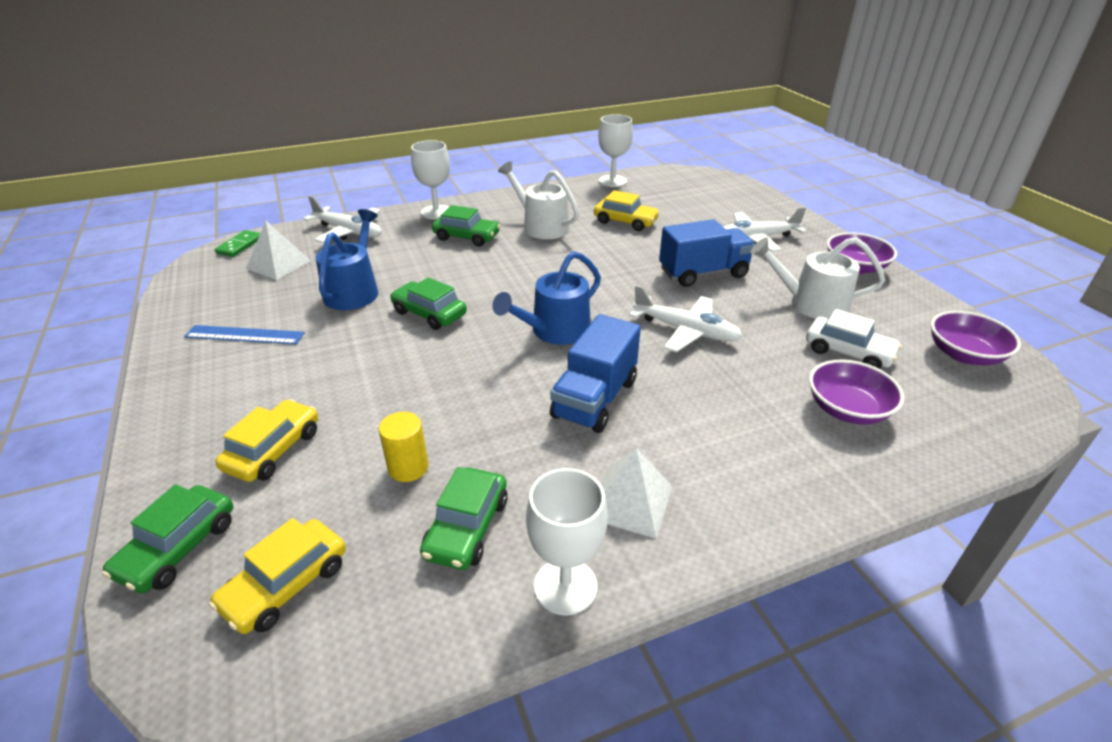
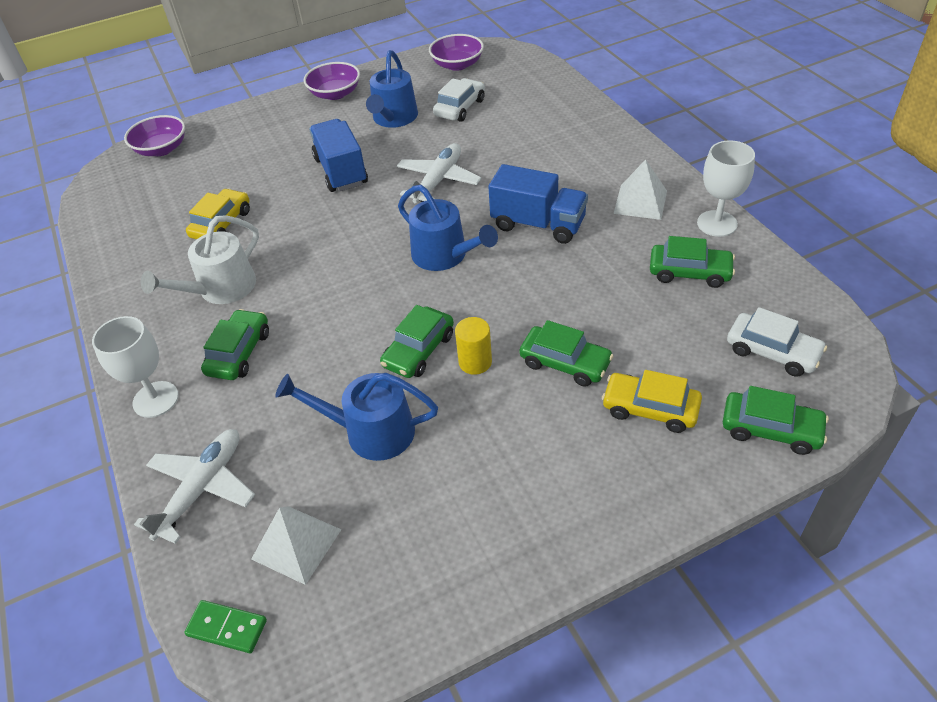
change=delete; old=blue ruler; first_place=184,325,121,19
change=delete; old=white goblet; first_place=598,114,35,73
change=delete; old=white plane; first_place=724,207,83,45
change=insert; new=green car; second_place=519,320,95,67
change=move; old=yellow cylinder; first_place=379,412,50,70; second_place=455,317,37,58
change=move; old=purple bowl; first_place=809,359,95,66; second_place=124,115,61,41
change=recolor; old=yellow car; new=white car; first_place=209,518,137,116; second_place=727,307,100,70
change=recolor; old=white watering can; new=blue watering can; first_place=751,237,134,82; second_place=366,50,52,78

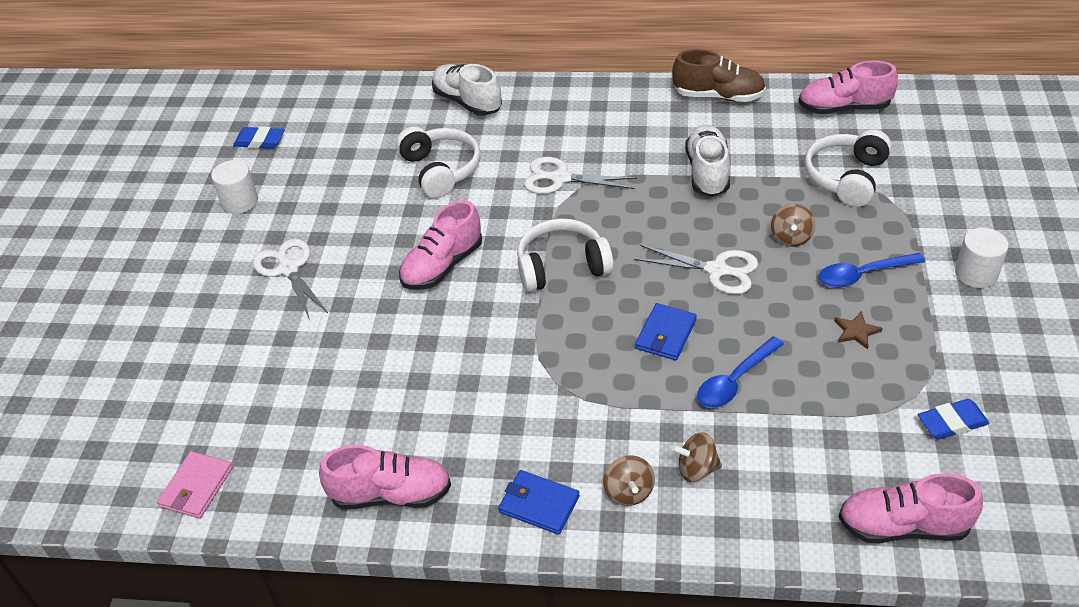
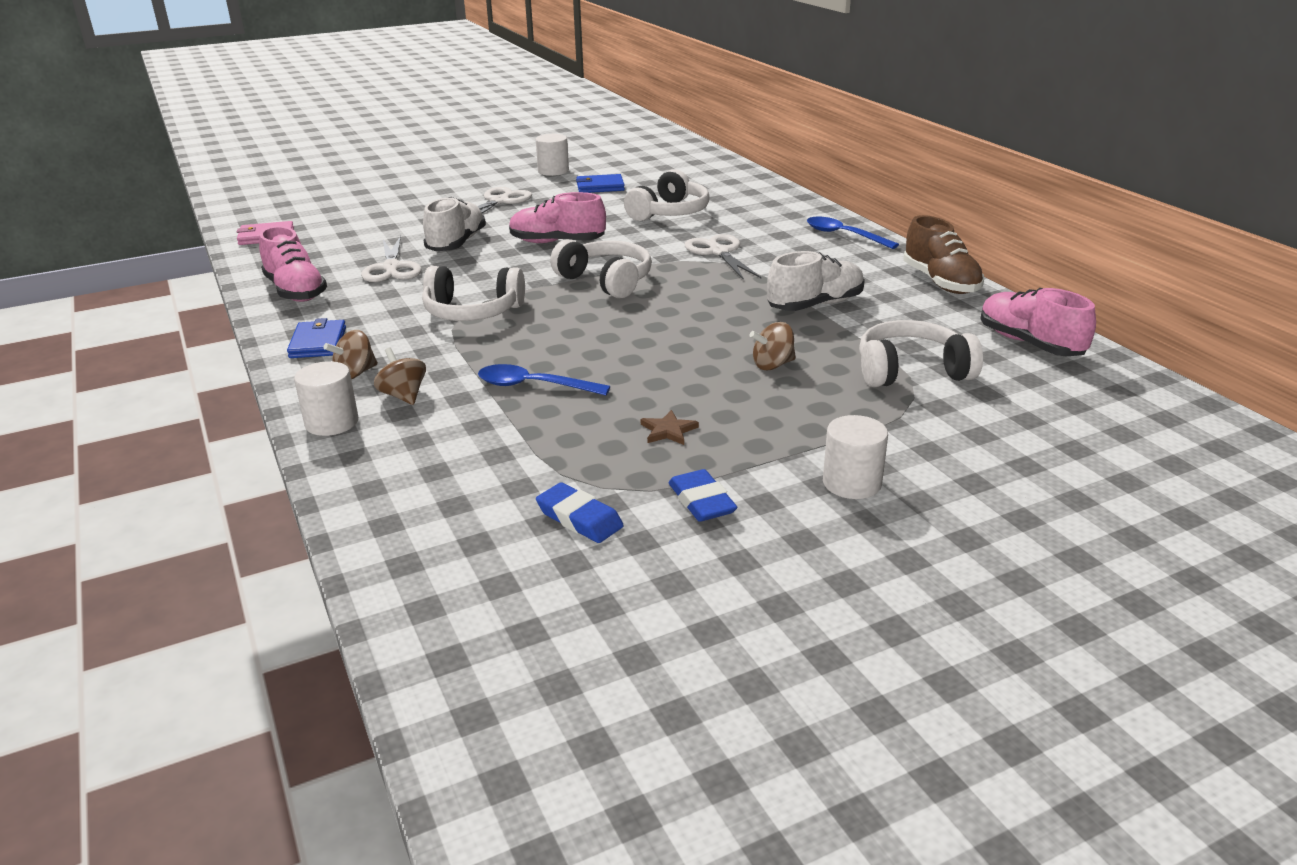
change=delete; old=pink shoe; first_place=839,473,144,70
change=insert; new=white cylinder; second_place=294,361,64,75
change=insert; new=white headphones; second_place=422,266,103,55
change=move; old=blue eraser; first_place=233,127,52,22; second_place=668,469,69,53
change=move; old=white shoe; first_place=432,64,70,52; second_place=423,197,63,54
change=move; old=white scissors; first_place=634,245,124,49; second_place=361,236,61,46
change=move; old=blue wallet; first_place=635,303,62,58; second_place=576,174,49,19
change=move; old=blue spoon; first_place=819,253,106,35; second_place=807,217,92,32

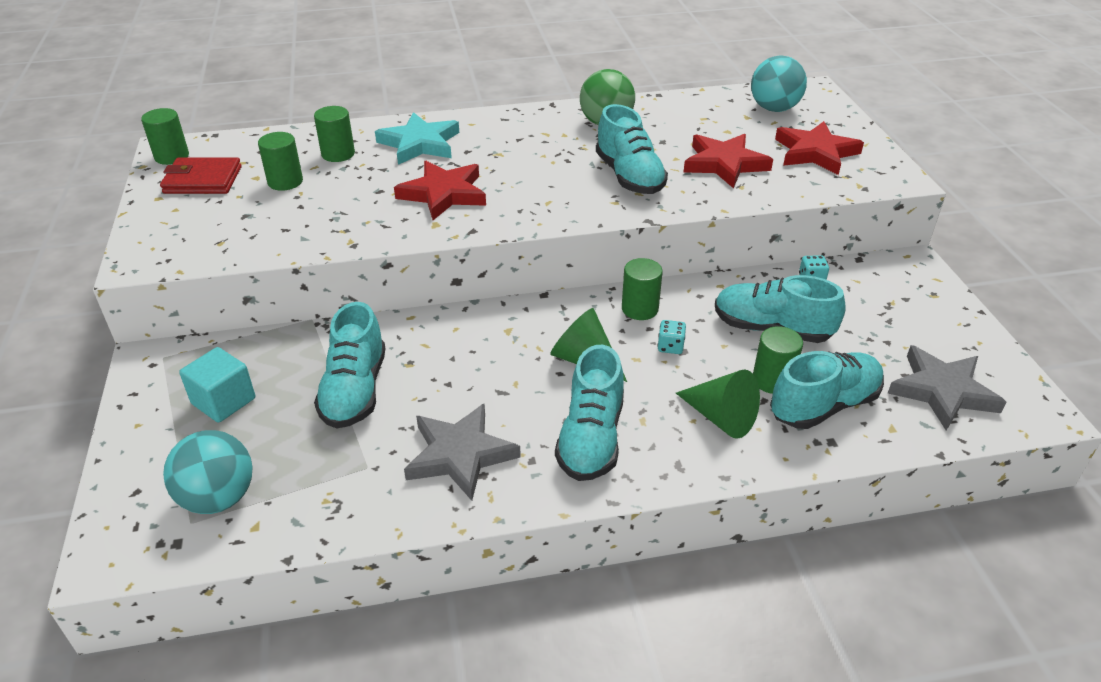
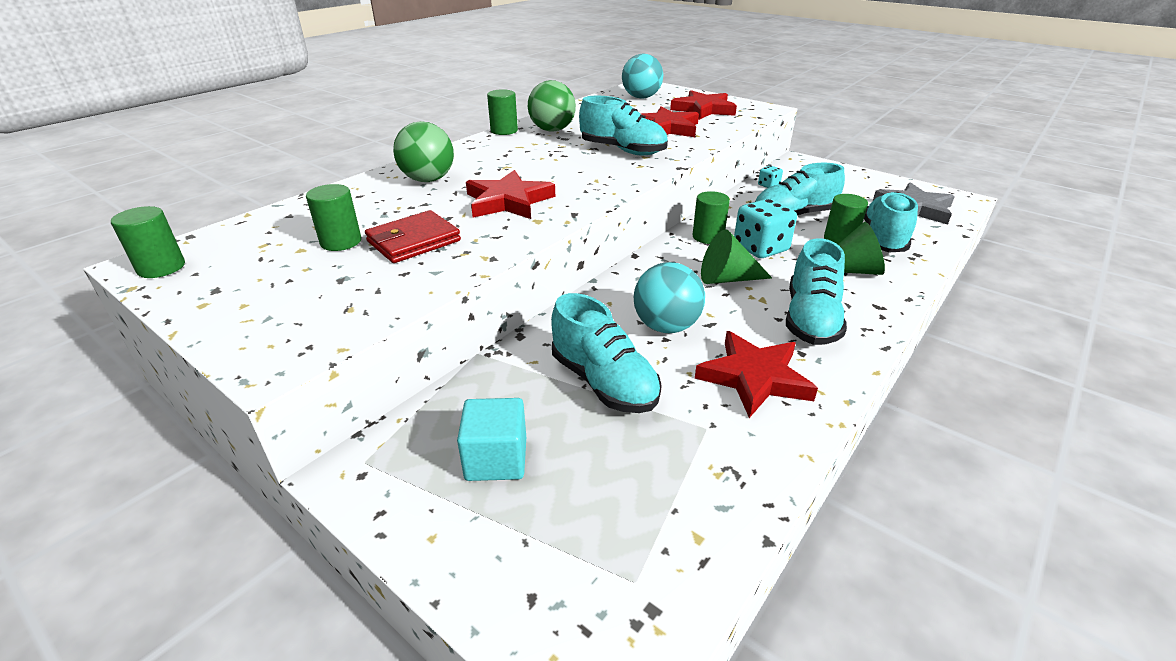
change=move; old=red wallet; first_place=160,157,81,37; second_place=365,210,96,53
change=move; old=turquoise ball; first_place=163,430,90,84; second_place=634,262,71,71
change=move; old=green cylinder; first_place=314,106,41,56; second_place=487,89,31,46
change=replace; old=turquoise star; new=green ball; first_place=375,112,84,53; second_place=393,121,61,61
change=recolor; old=grey star; new=red star; first_place=404,404,117,97; second_place=695,331,123,87
change=rotate; old=turquoise shoe; first_place=555,345,69,136; second_place=786,238,61,107; degrees=45
change=resize; old=turquoise dice; first_place=657,320,29,34; second_place=734,199,63,59; factor=2.06

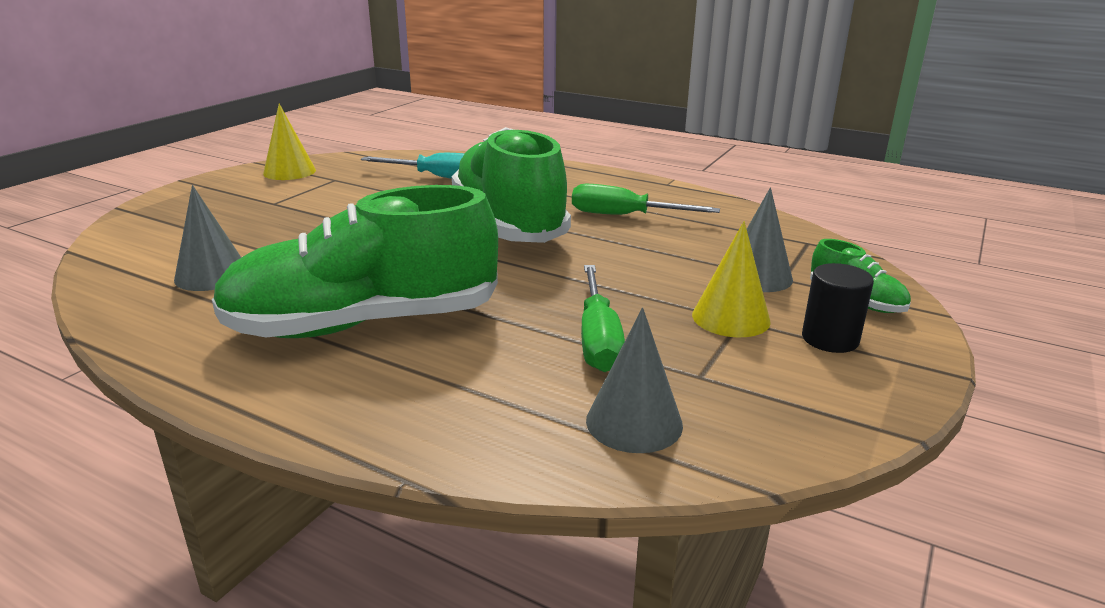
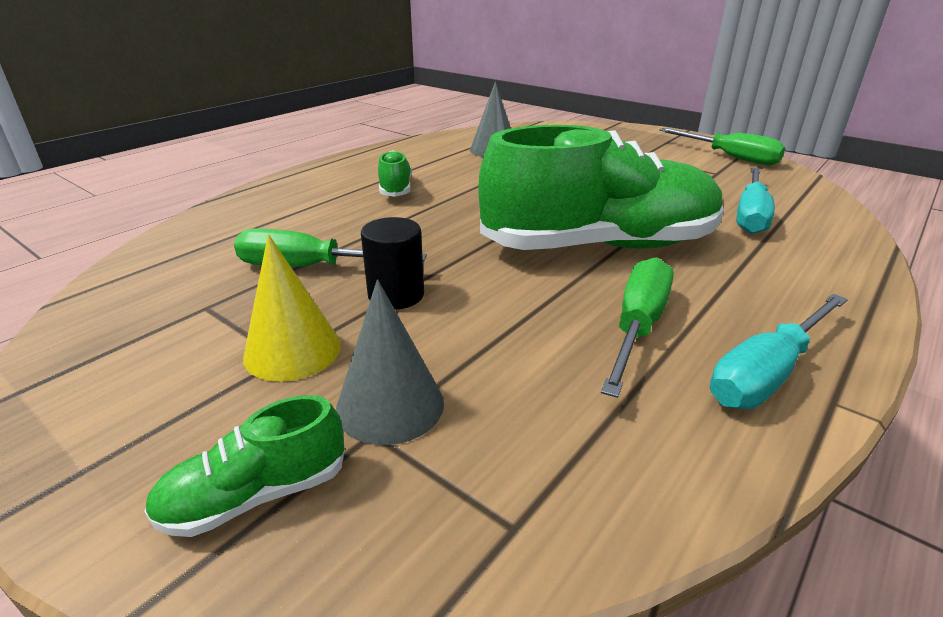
change=delete; old=grey cone; first_place=586,307,97,146
change=insert; new=turquoise screwdriver; second_place=710,294,138,115
change=move; old=black cylinder; first_place=802,263,72,90; second_place=361,217,63,93
change=replace; old=yellow cone; new=green screwdriver; first_place=263,104,53,76; second_place=659,128,126,37
change=resize; old=green shoe; first_place=212,185,286,153; second_place=378,150,34,47; factor=0.42

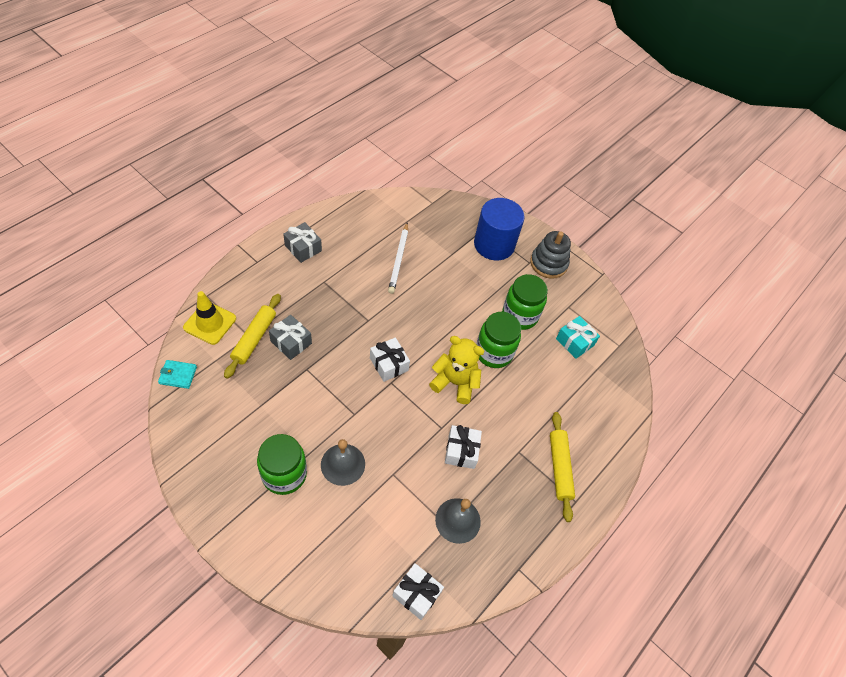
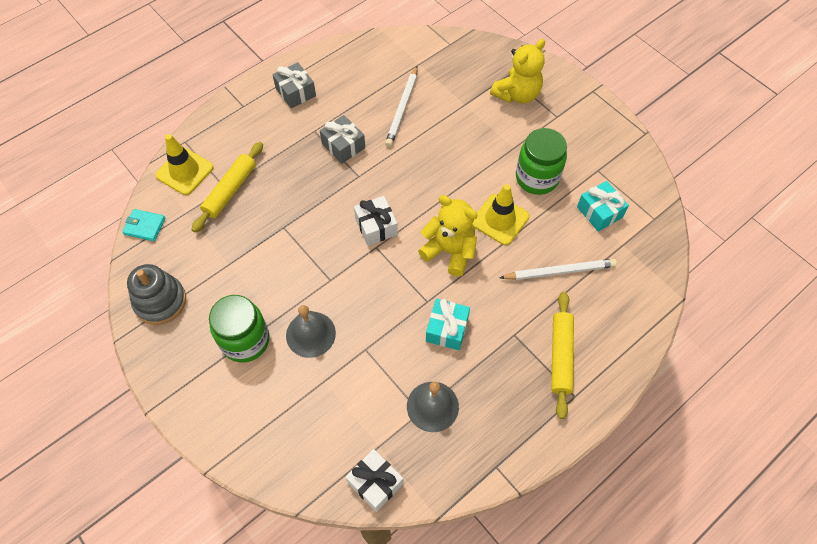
change=insert; new=white pencil; second_place=499,259,118,21
change=move; old=grey gift; first_place=269,315,43,45; second_place=320,115,45,49
change=move; old=grey stacking toy; first_place=530,231,41,48; second_place=127,264,59,61
change=replace; old=blue cylinder; new=yellow teddy bear; first_place=474,198,51,62; second_place=490,39,55,64
change=replace; old=green jar; new=yellow traffic cone; first_place=476,312,45,56; second_place=473,184,56,61
change=recolor; old=white gift; new=turquoise gift; first_place=445,425,37,44; second_place=426,299,44,51

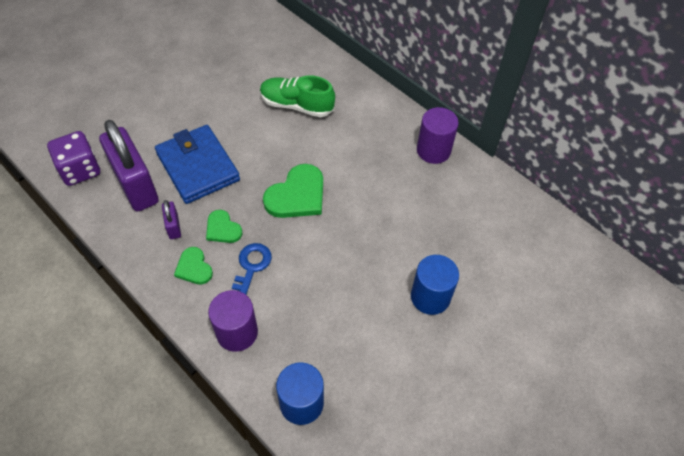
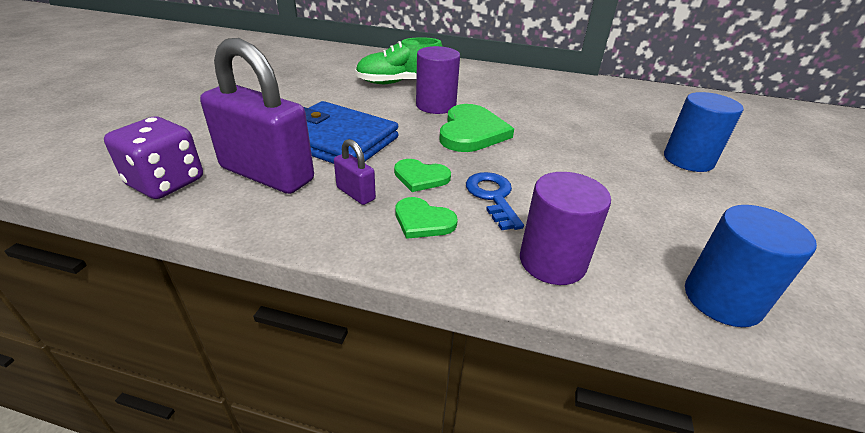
change=move; old=purple cylinder; first_place=417,107,42,57; second_place=416,46,44,68

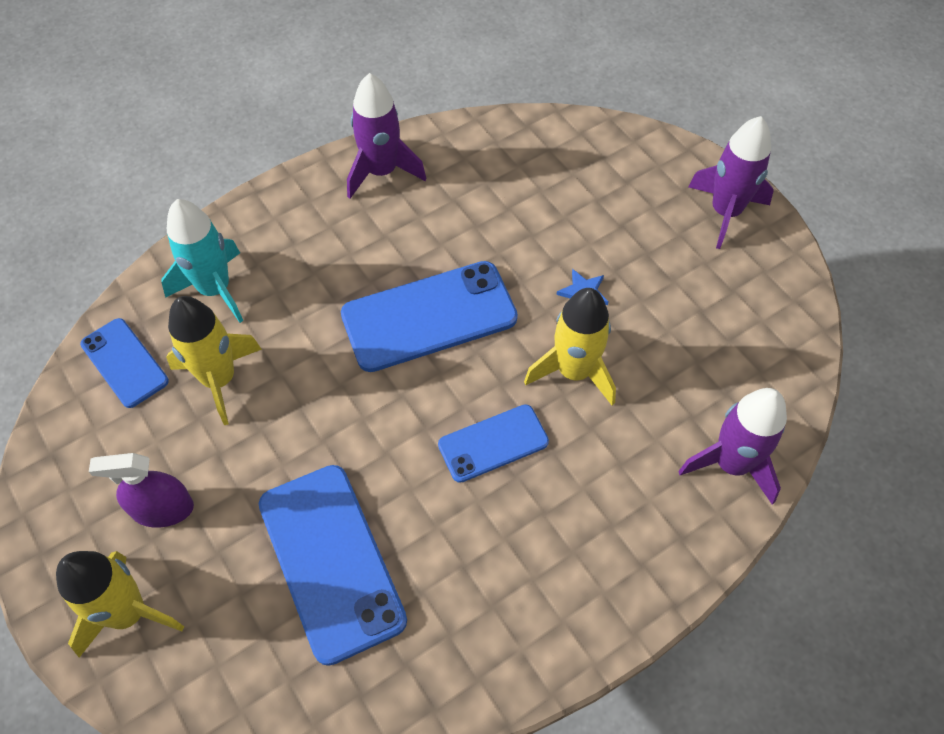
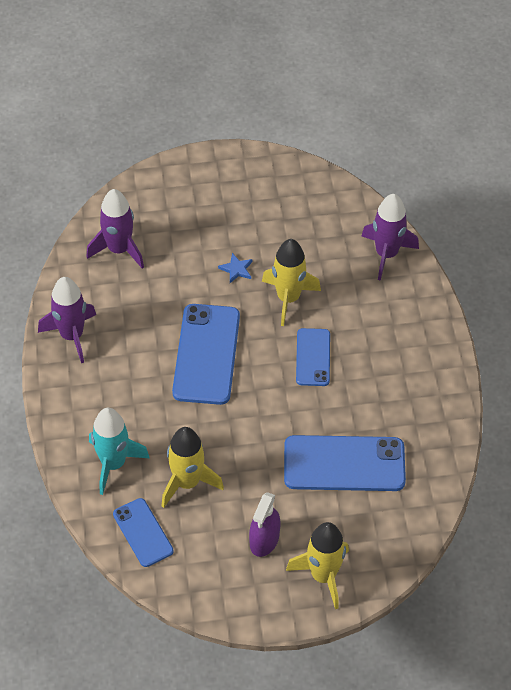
change=move; old=purple rocket; first_place=688,116,86,133; second_place=86,189,58,80
change=rotate; old=blue phone; first_place=80,318,89,90; second_place=113,498,61,69; degrees=75

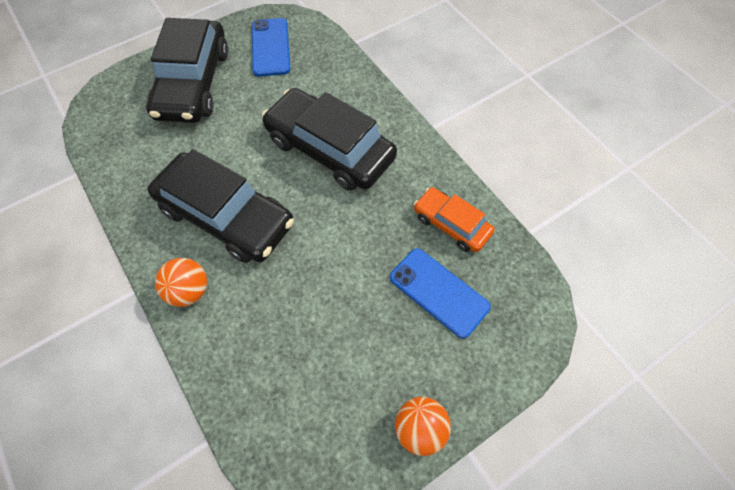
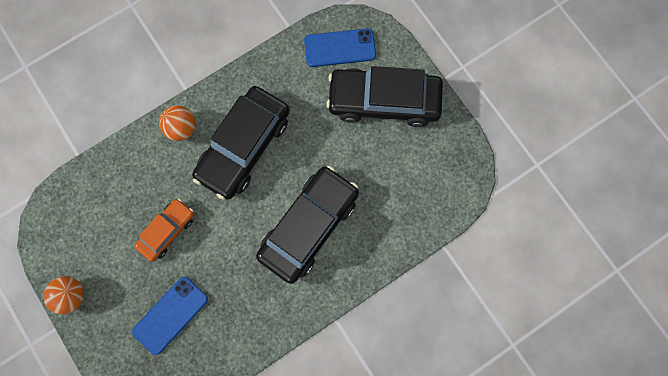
change=move; old=blue phone; first_place=252,18,38,59; second_place=304,29,72,38
change=move; old=orange car; first_place=414,187,81,65; second_place=134,198,60,64

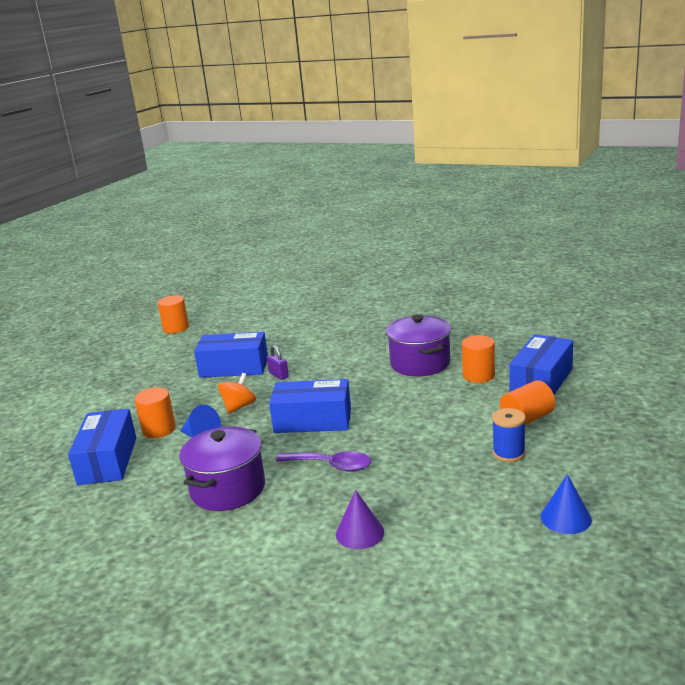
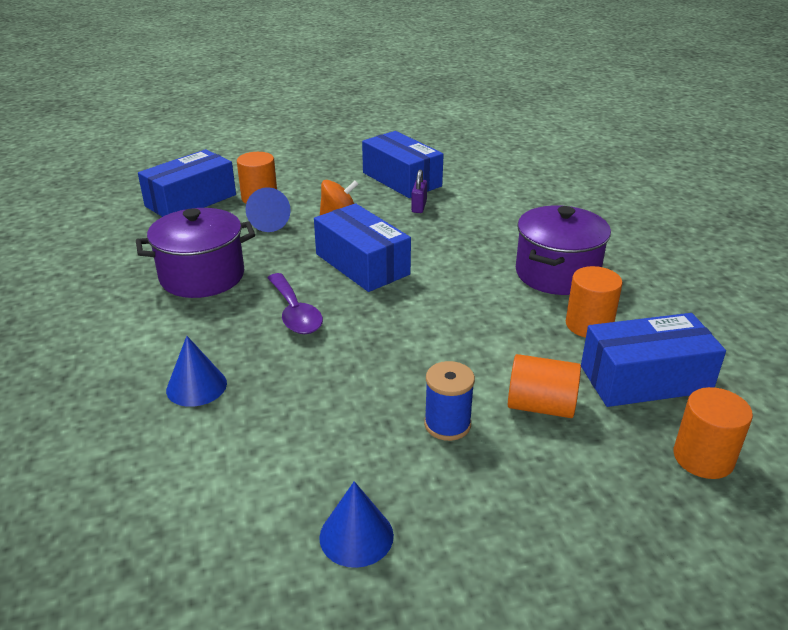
change=move; old=orange cylinder; first_place=158,295,31,39; second_place=674,387,79,92
change=recolor; old=purple cone; new=blue cone; first_place=336,490,48,59; second_place=166,336,61,71

